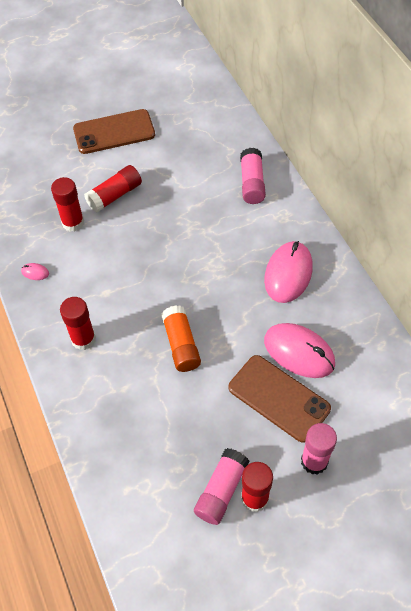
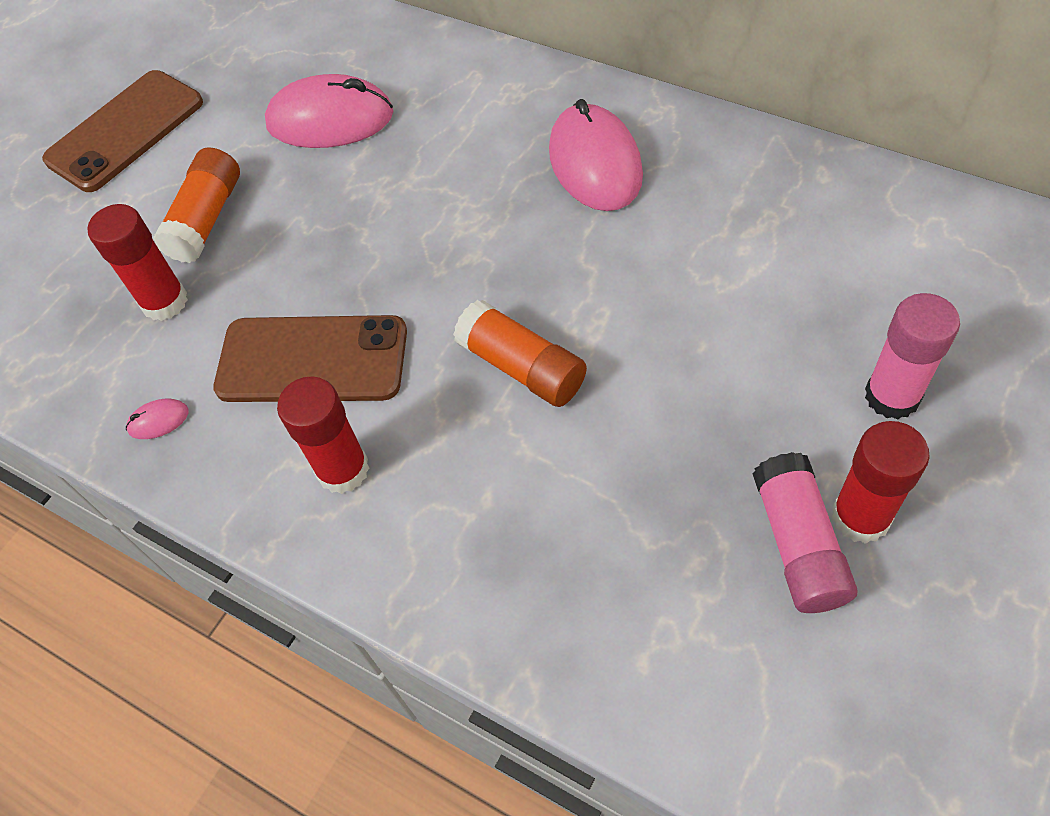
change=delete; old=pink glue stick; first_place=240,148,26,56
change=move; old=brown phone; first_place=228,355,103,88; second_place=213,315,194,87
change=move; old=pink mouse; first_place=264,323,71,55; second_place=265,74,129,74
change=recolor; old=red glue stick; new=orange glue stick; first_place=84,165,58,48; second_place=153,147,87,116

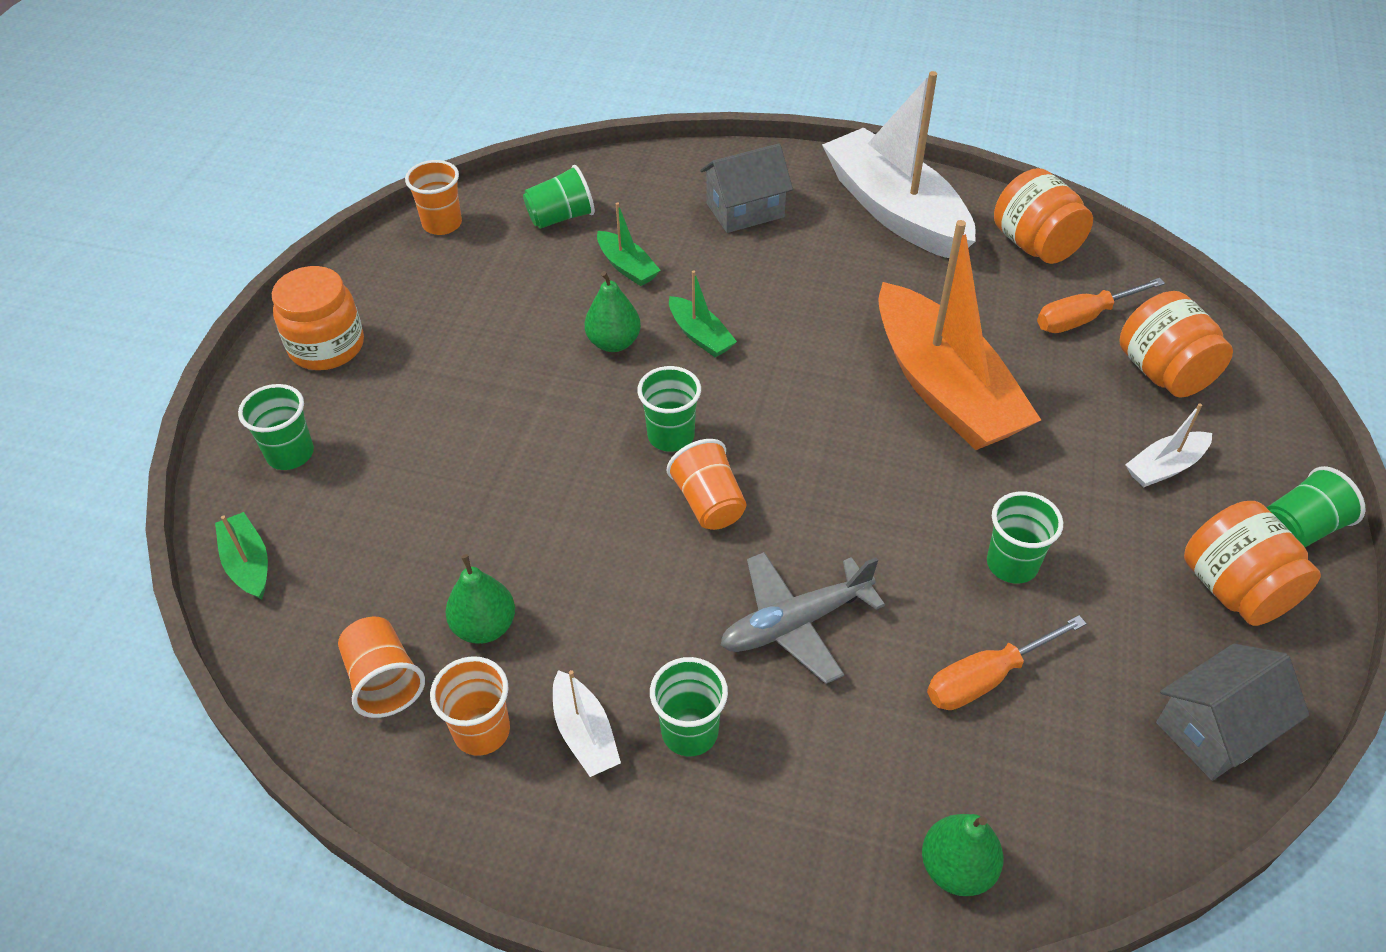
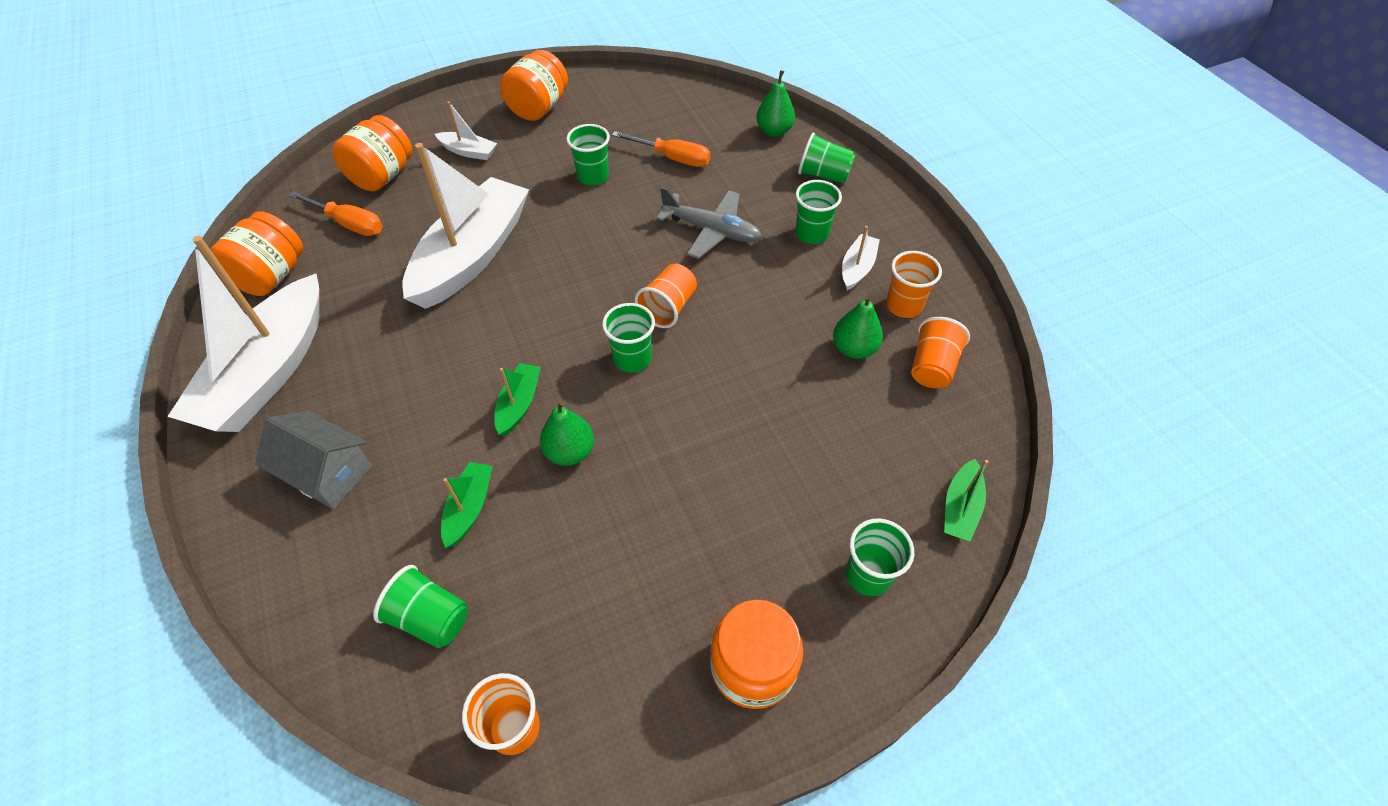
change=delete; old=grey house; first_place=1156,643,154,138
change=move; old=green cup; first_place=1266,466,100,81; second_place=798,133,58,50
change=recolor; old=orange boat; new=white boat; first_place=878,220,163,230; second_place=402,143,127,166

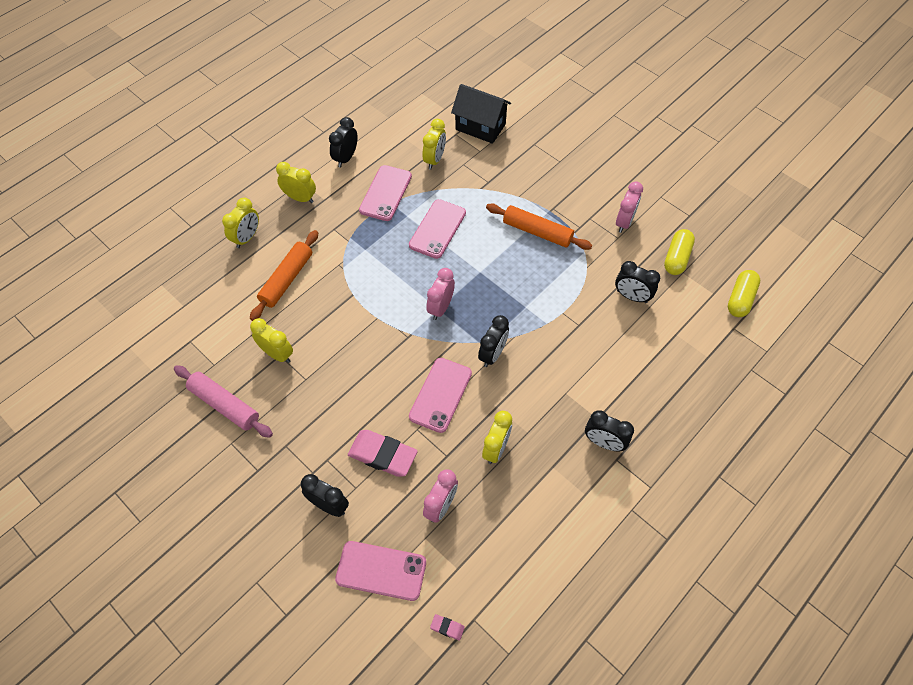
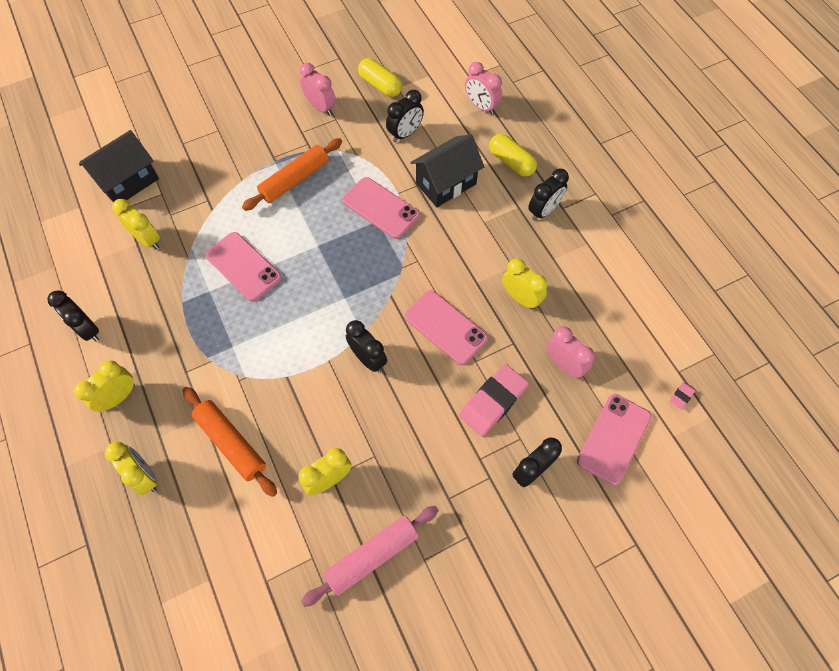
change=insert; new=black house; second_place=411,134,73,73
change=move; old=pink phone; first_place=359,165,53,56; second_place=343,177,77,62
change=move; old=pink clock; first_place=426,268,29,52; second_place=465,62,37,53
change=move; old=black clock; first_place=478,315,31,52; second_place=346,320,41,52
change=move; old=yellow capsule; first_place=728,270,32,47; second_place=489,134,48,43

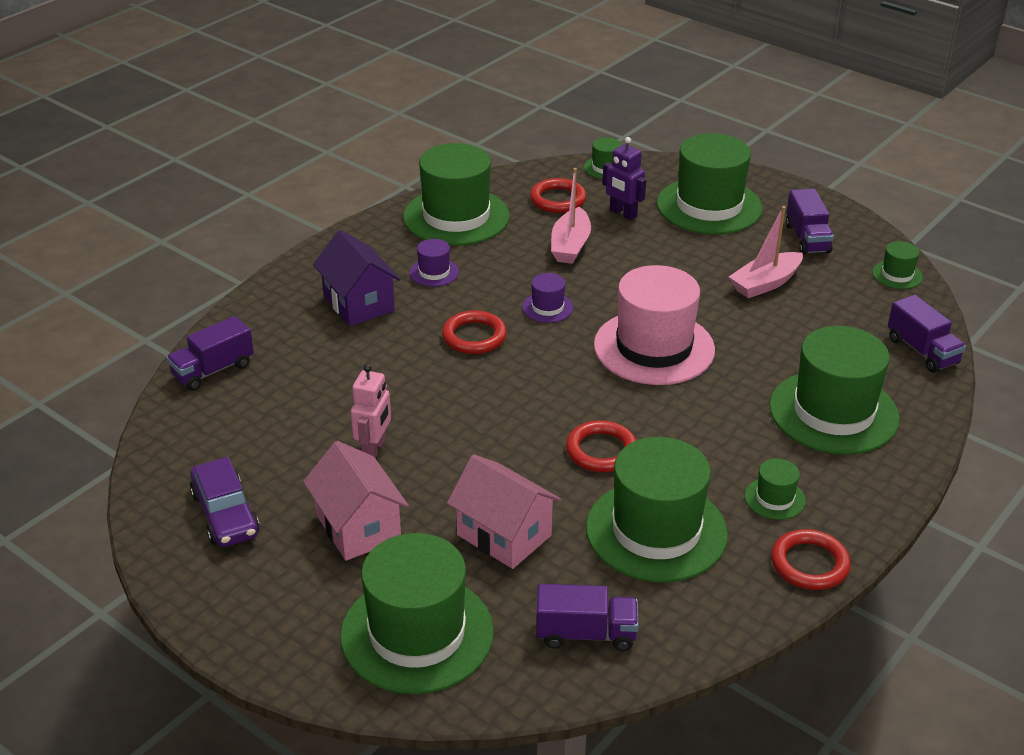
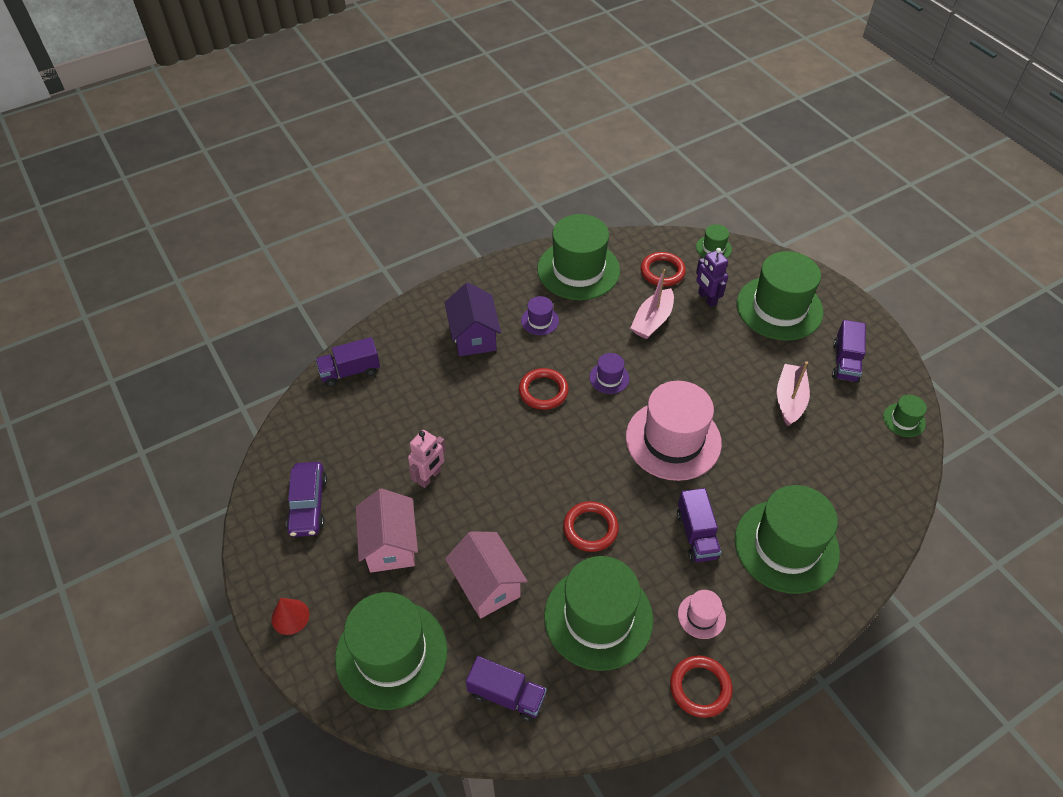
change=insert; new=red cone; second_place=271,598,38,37
change=move; old=purple truck; first_place=888,295,78,78; second_place=677,488,45,75
change=recolor; old=green hat; new=pink hat; first_place=745,458,61,62; second_place=678,590,48,49
change=rotate; old=pink boat; first_place=729,206,74,92; second_place=777,361,33,65; degrees=120

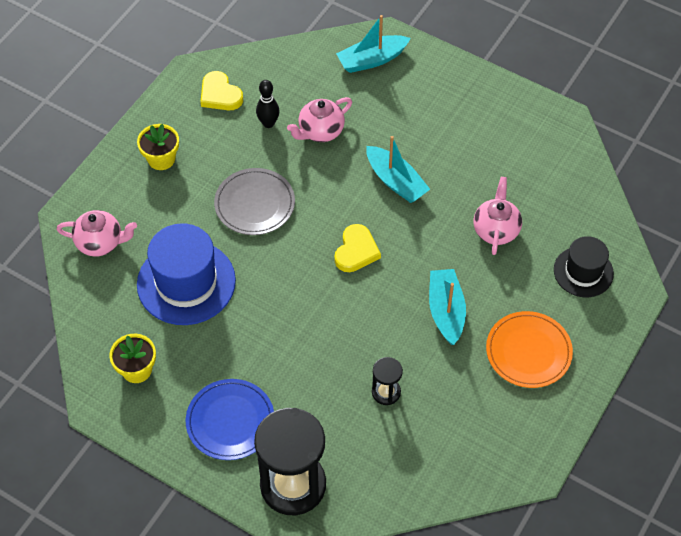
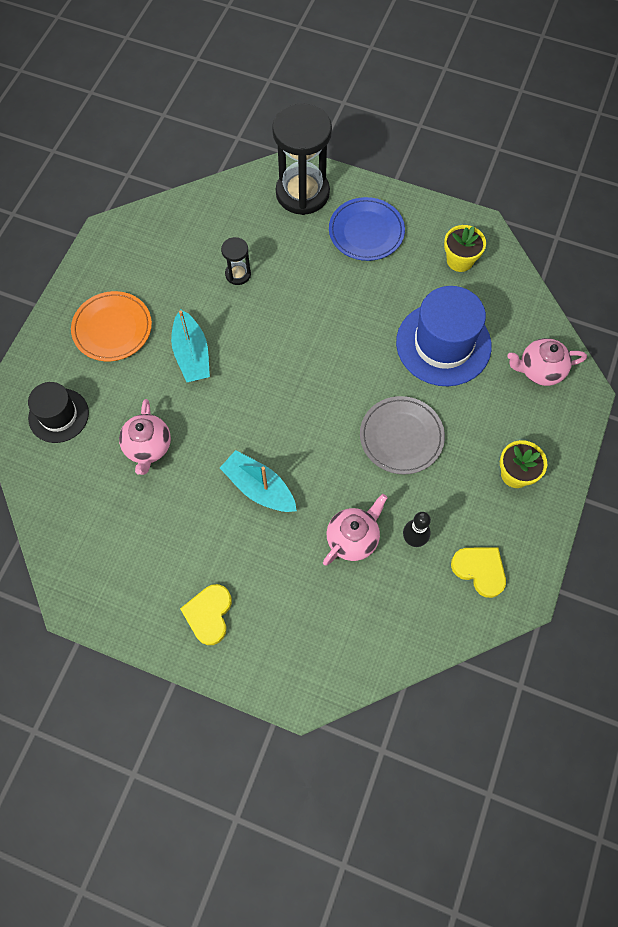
change=delete; old=turquoise boat; first_place=336,15,75,58
change=move; old=yellow heart; first_place=334,224,47,48; second_place=180,584,52,61

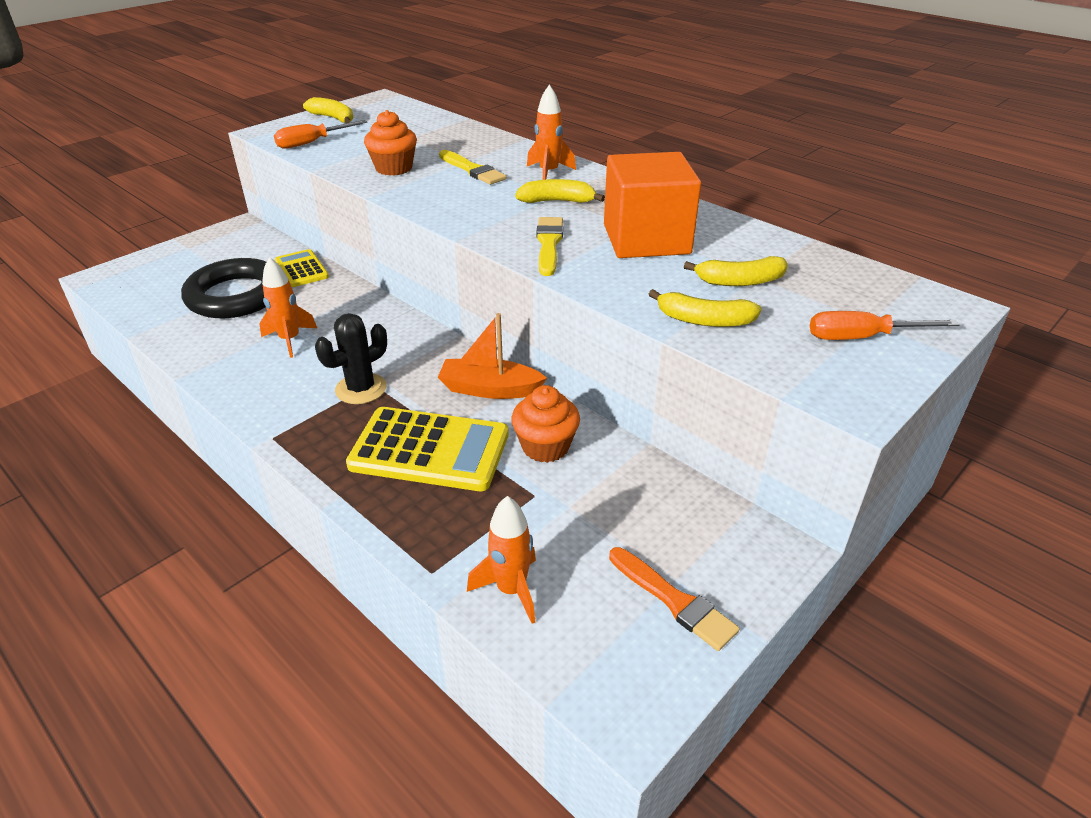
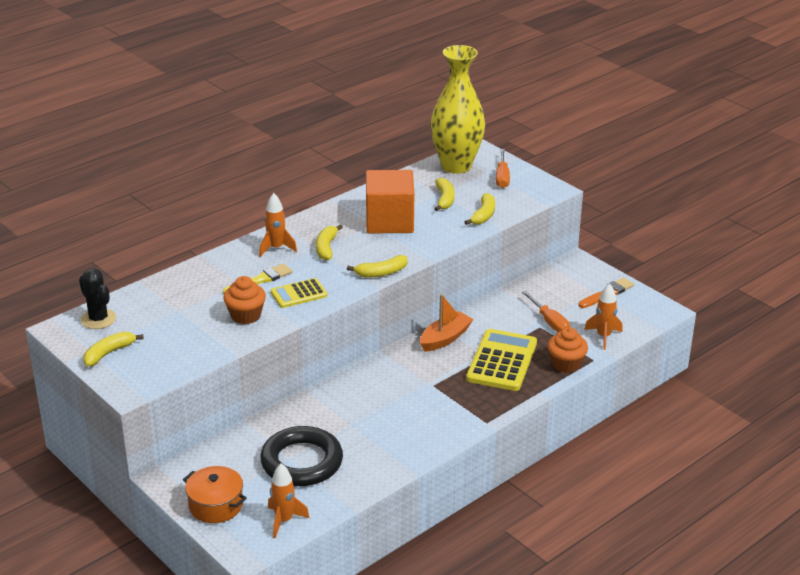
change=delete; old=yellow brush; first_place=536,217,27,59
change=insert; new=orange pot; second_place=183,466,64,57
change=insert; new=yellow banana; second_place=347,255,61,22
change=insert; new=yellow vase; second_place=431,45,54,129
change=move; old=orange rocket; first_place=259,257,58,101; second_place=268,463,42,75
change=move; old=orange screwdriver; first_place=274,120,93,29; second_place=522,291,48,41
change=move; old=yellow calculator; first_place=275,249,54,38; second_place=271,278,56,30
change=move; old=black cactus; first_place=315,313,72,91; second_place=79,268,37,61
change=move; old=orange cupcake; first_place=511,385,69,78; second_place=548,327,40,46
change=rotate; old=orange boat; first_place=438,313,109,86; second_place=420,294,53,58; degrees=-150

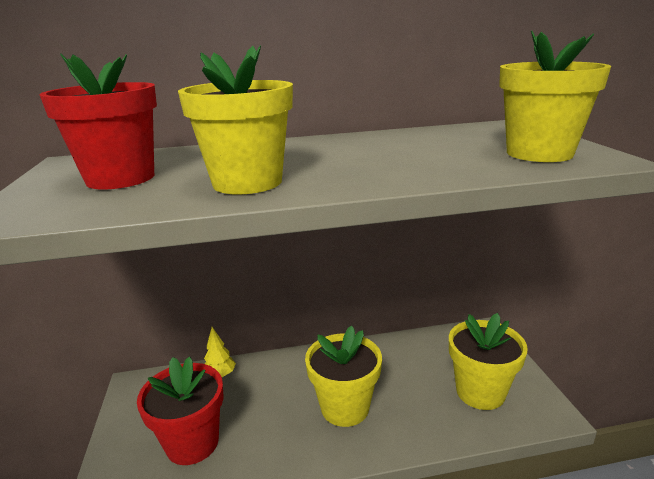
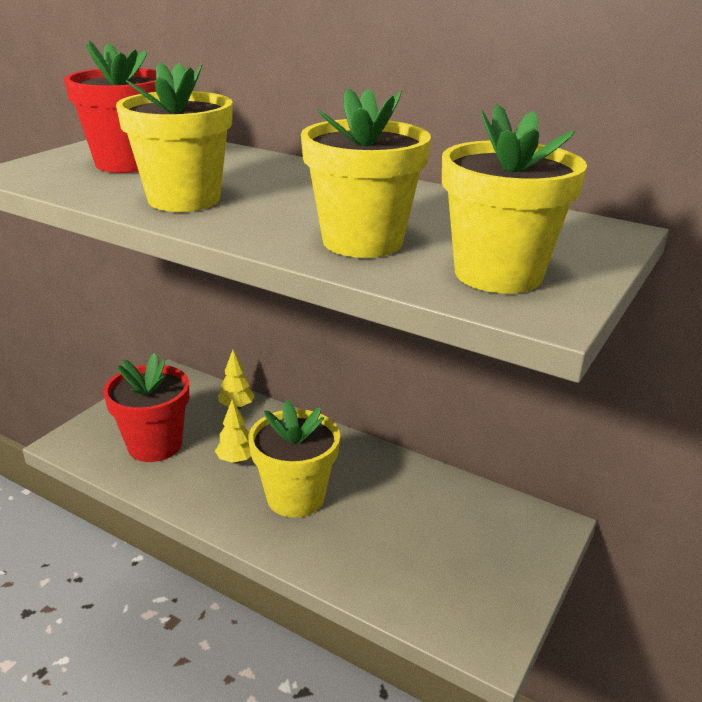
change=insert; new=yellow tree; second_place=215,399,36,65
change=move; old=yellow flower pot; first_place=449,313,79,97; second_place=301,88,130,170

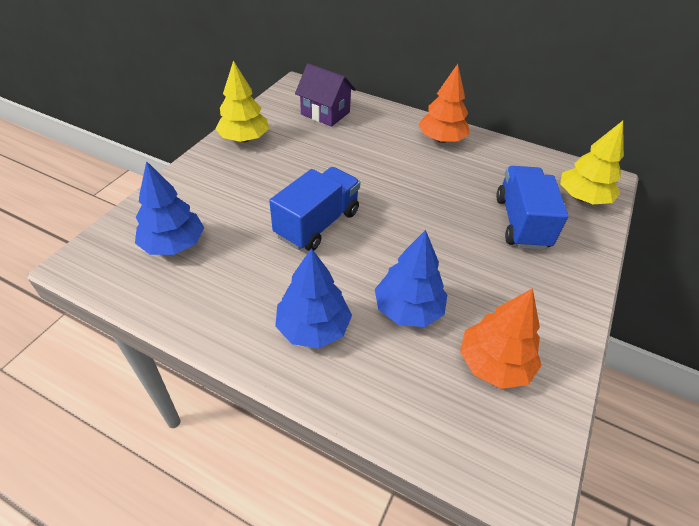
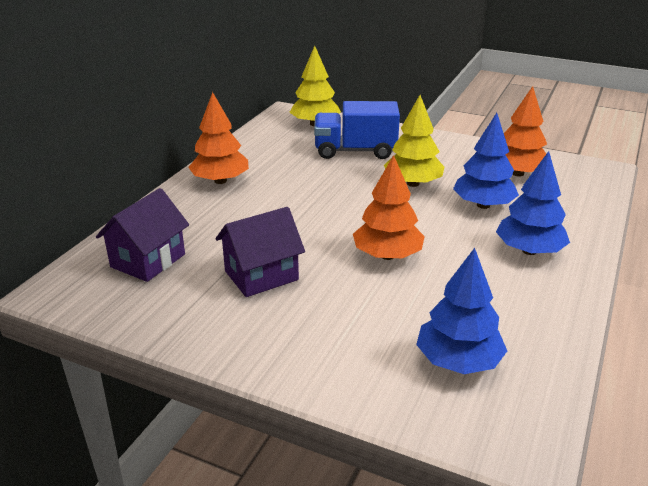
change=insert; new=purple house; second_place=216,207,89,90
change=move; old=yellow tree; first_place=215,60,54,82; second_place=384,95,60,92
change=replace; old=blue truck; new=orange tree; first_place=269,167,91,84; second_place=353,155,72,105

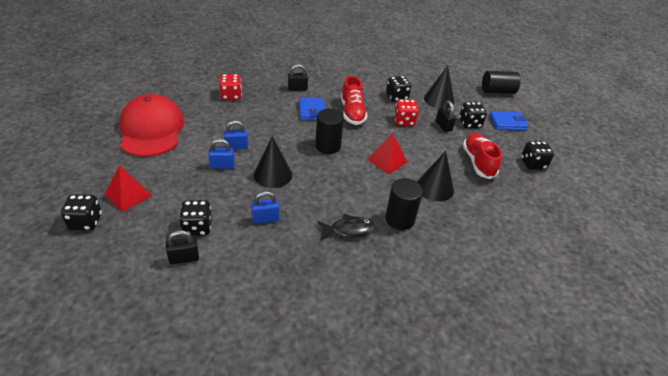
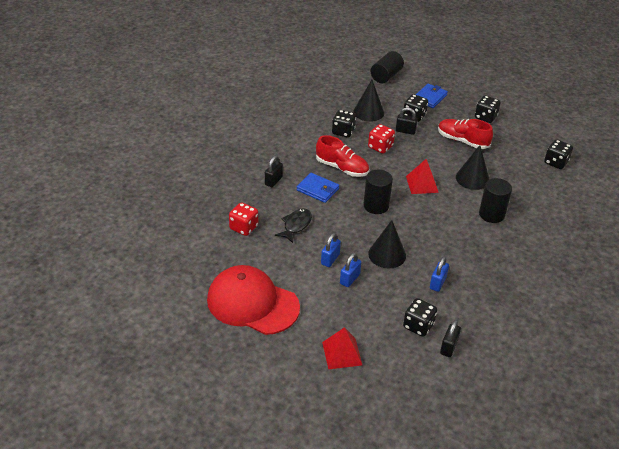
change=move; old=black dice; first_place=61,194,41,36; second_place=544,140,29,29
change=move; old=black fish; first_place=318,214,57,26; second_place=275,208,37,35

